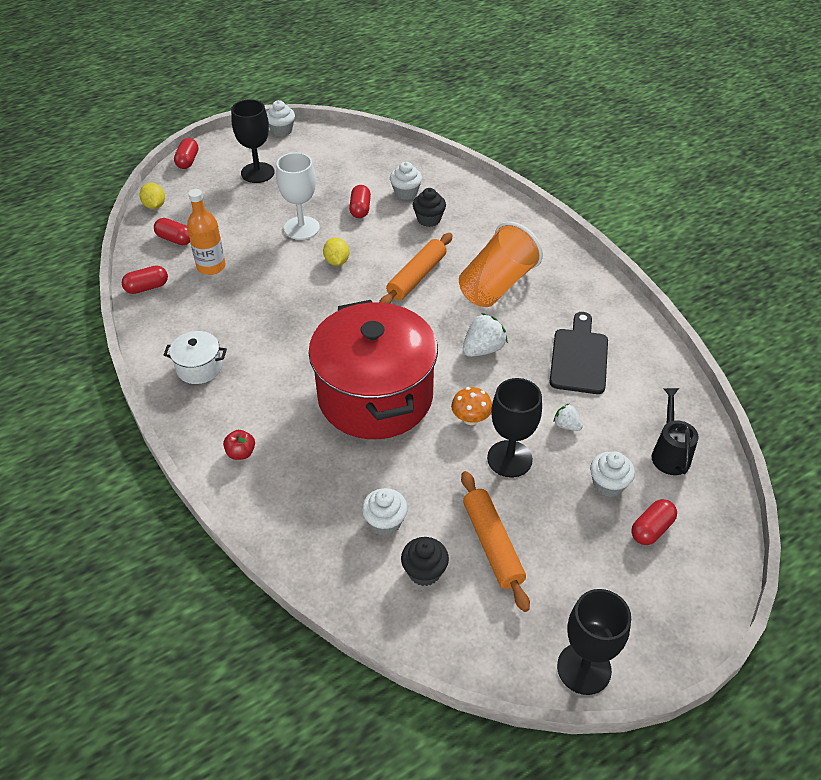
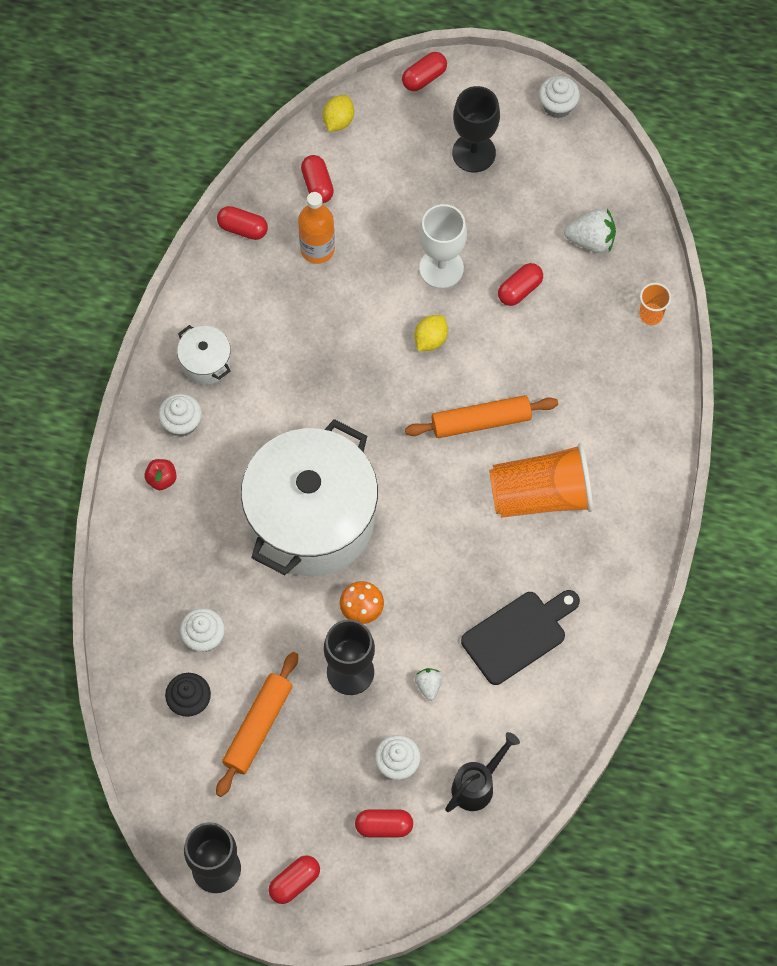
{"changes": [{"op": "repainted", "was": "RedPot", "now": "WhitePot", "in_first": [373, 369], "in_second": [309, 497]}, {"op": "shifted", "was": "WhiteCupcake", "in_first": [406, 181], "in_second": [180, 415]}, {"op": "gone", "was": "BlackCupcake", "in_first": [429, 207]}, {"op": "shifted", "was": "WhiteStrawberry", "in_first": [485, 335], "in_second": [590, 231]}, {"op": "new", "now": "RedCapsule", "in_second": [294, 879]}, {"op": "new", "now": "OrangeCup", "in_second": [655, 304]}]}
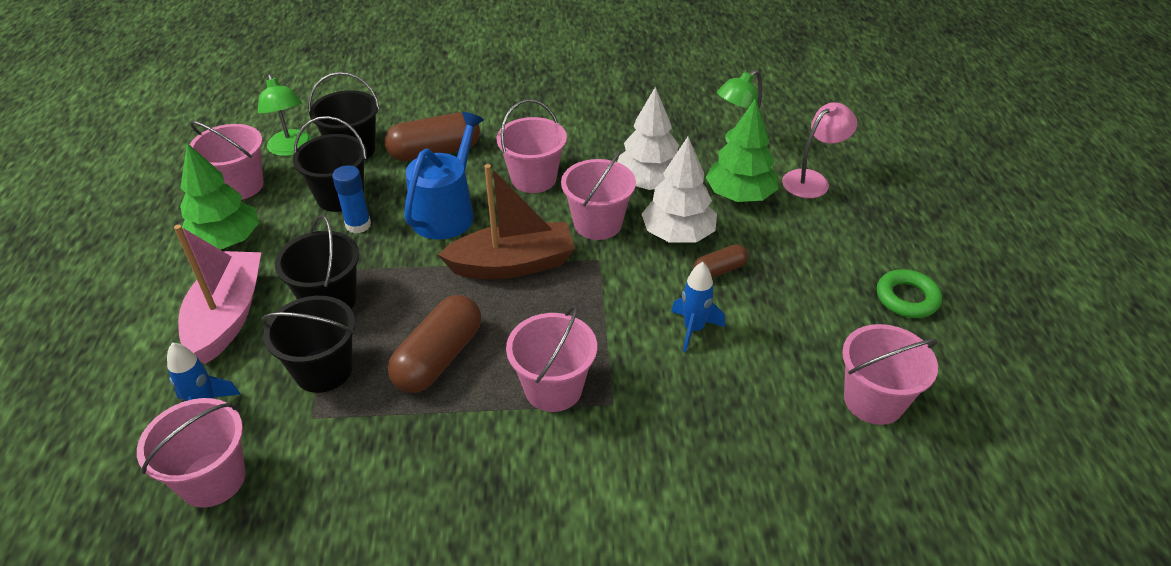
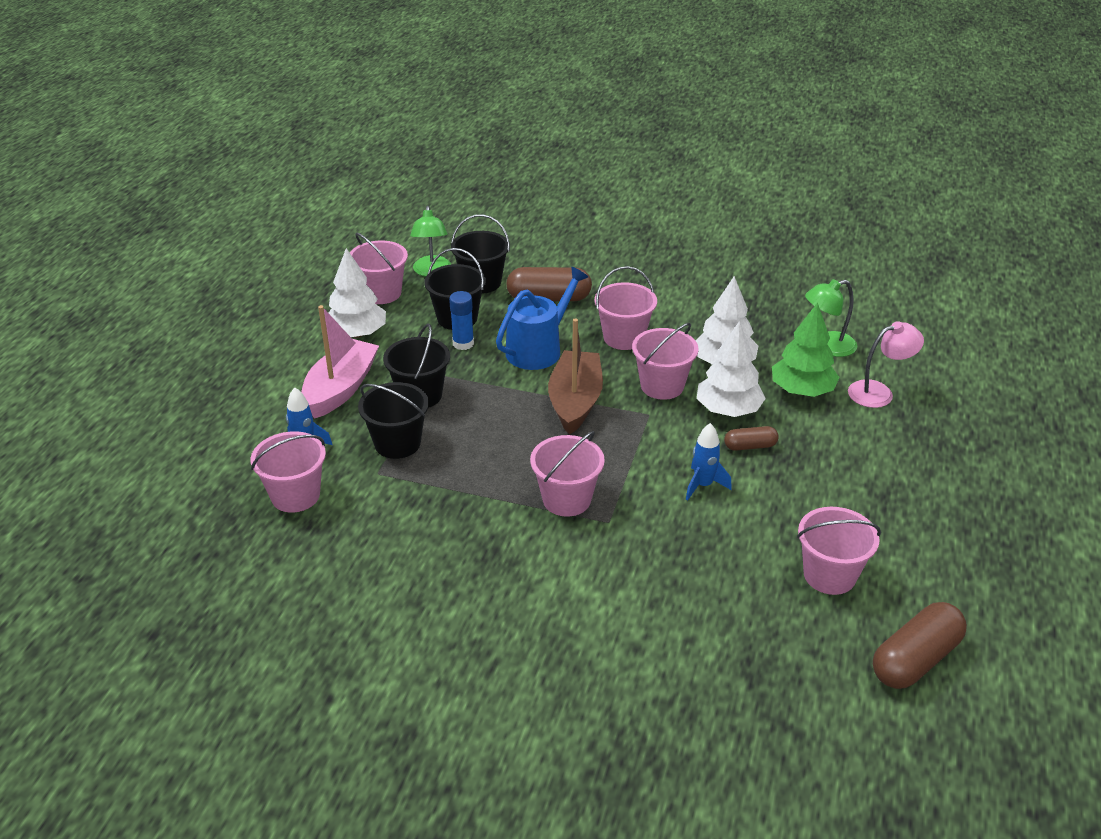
{"changes": [{"op": "repainted", "was": "GreenTree", "now": "WhiteTree", "in_first": [219, 196], "in_second": [357, 293]}, {"op": "shifted", "was": "BrownCapsule", "in_first": [434, 344], "in_second": [920, 645]}, {"op": "rotated", "was": "BrownBoat", "in_first": [506, 221], "in_second": [575, 376], "clockwise": -90}, {"op": "gone", "was": "GreenRing", "in_first": [909, 293]}]}
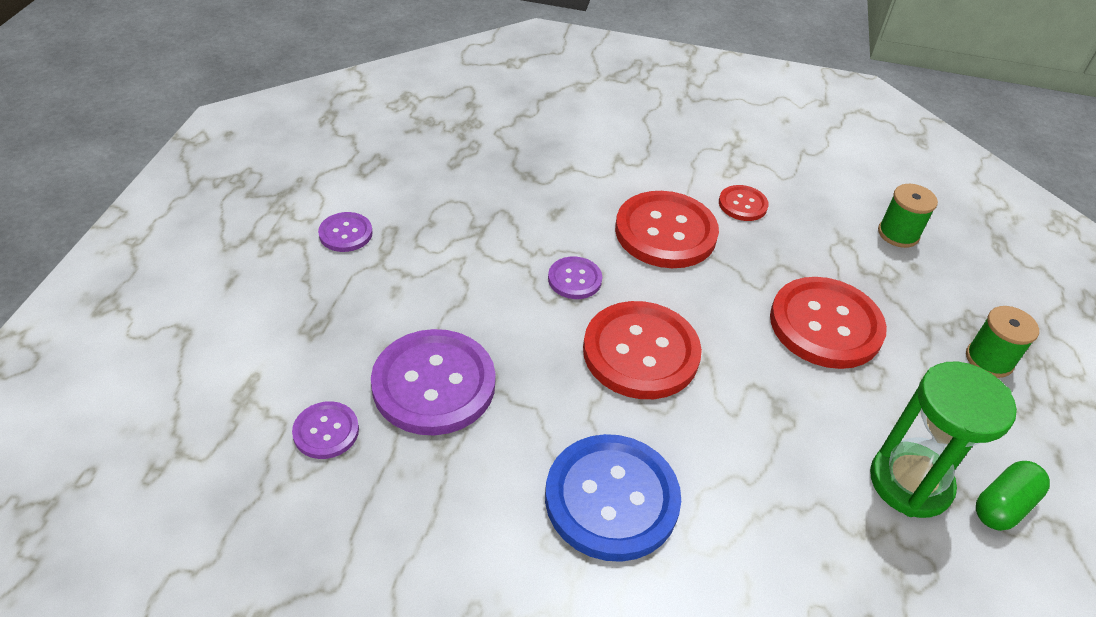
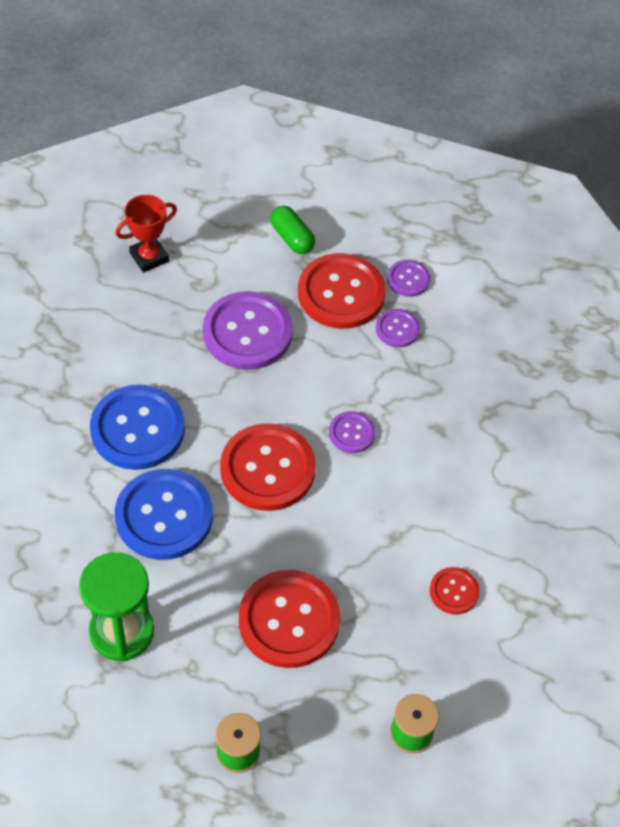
{"changes": [{"op": "shifted", "was": "PurpleButton", "in_first": [325, 430], "in_second": [398, 328]}, {"op": "shifted", "was": "RedButton", "in_first": [667, 229], "in_second": [342, 291]}, {"op": "shifted", "was": "GreenCapsule", "in_first": [1013, 496], "in_second": [292, 230]}, {"op": "new", "now": "RedTrophy", "in_second": [146, 234]}, {"op": "new", "now": "BlueButton", "in_second": [164, 514]}]}
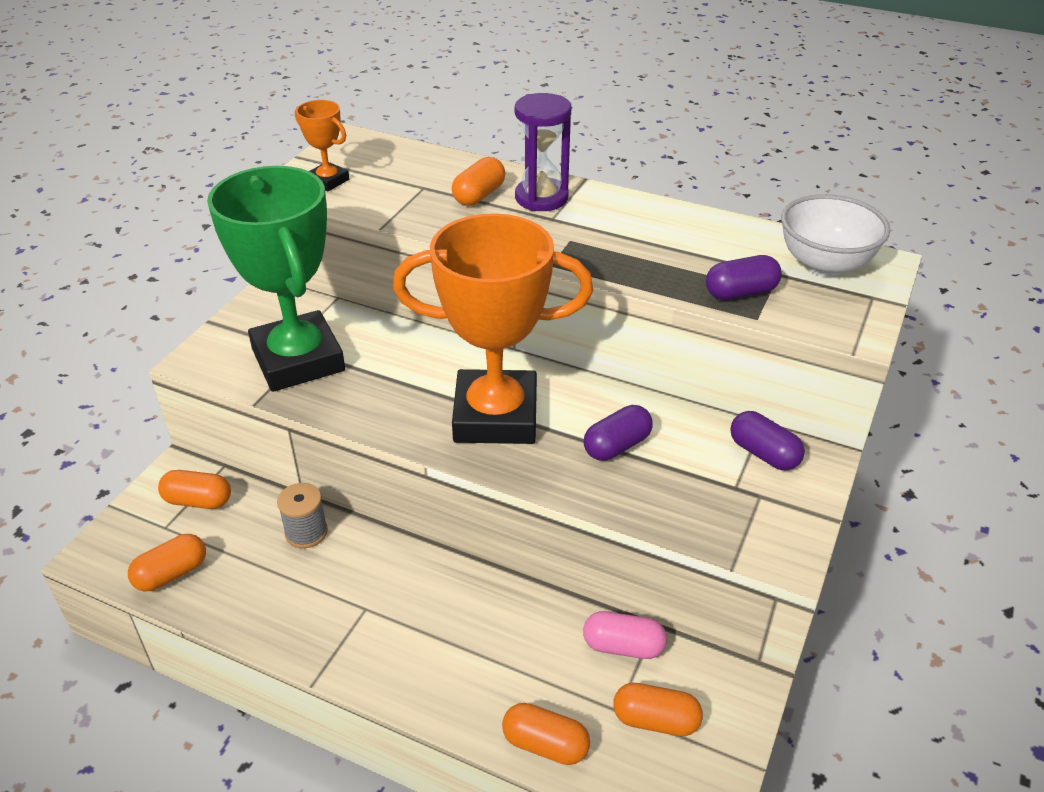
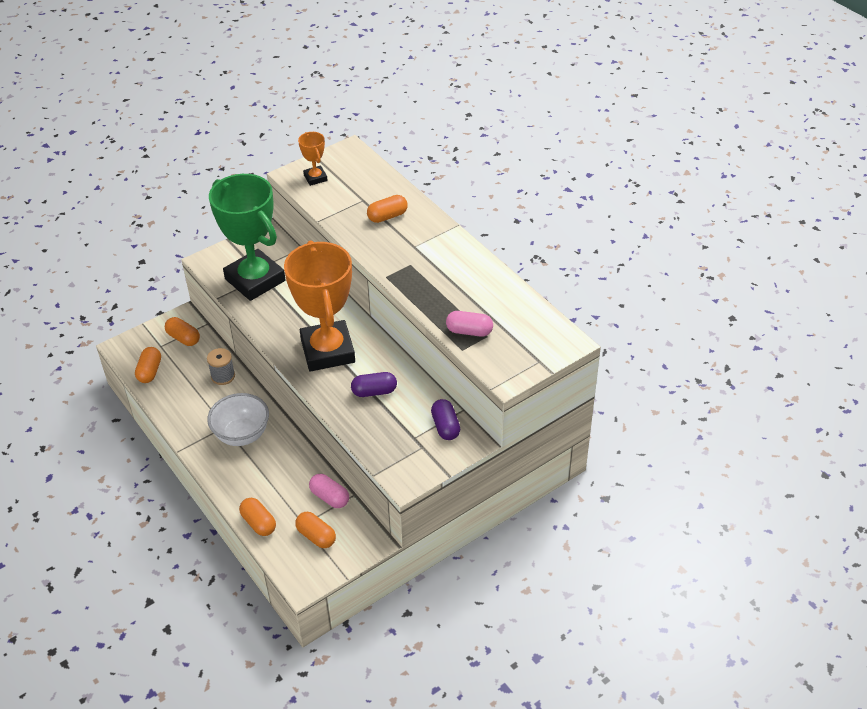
{"changes": [{"op": "rotated", "was": "OrangeCapsule", "in_first": [167, 562], "in_second": [148, 365], "clockwise": -75}, {"op": "rotated", "was": "GreenTrophy", "in_first": [276, 279], "in_second": [247, 237], "clockwise": -45}, {"op": "rotated", "was": "OrangeTrophy", "in_first": [493, 328], "in_second": [319, 305], "clockwise": 45}, {"op": "gone", "was": "PurpleHourglass", "in_first": [543, 152]}, {"op": "repainted", "was": "PurpleCapsule", "now": "PinkCapsule", "in_first": [744, 277], "in_second": [469, 324]}, {"op": "shifted", "was": "WhiteBowl", "in_first": [835, 235], "in_second": [238, 419]}]}
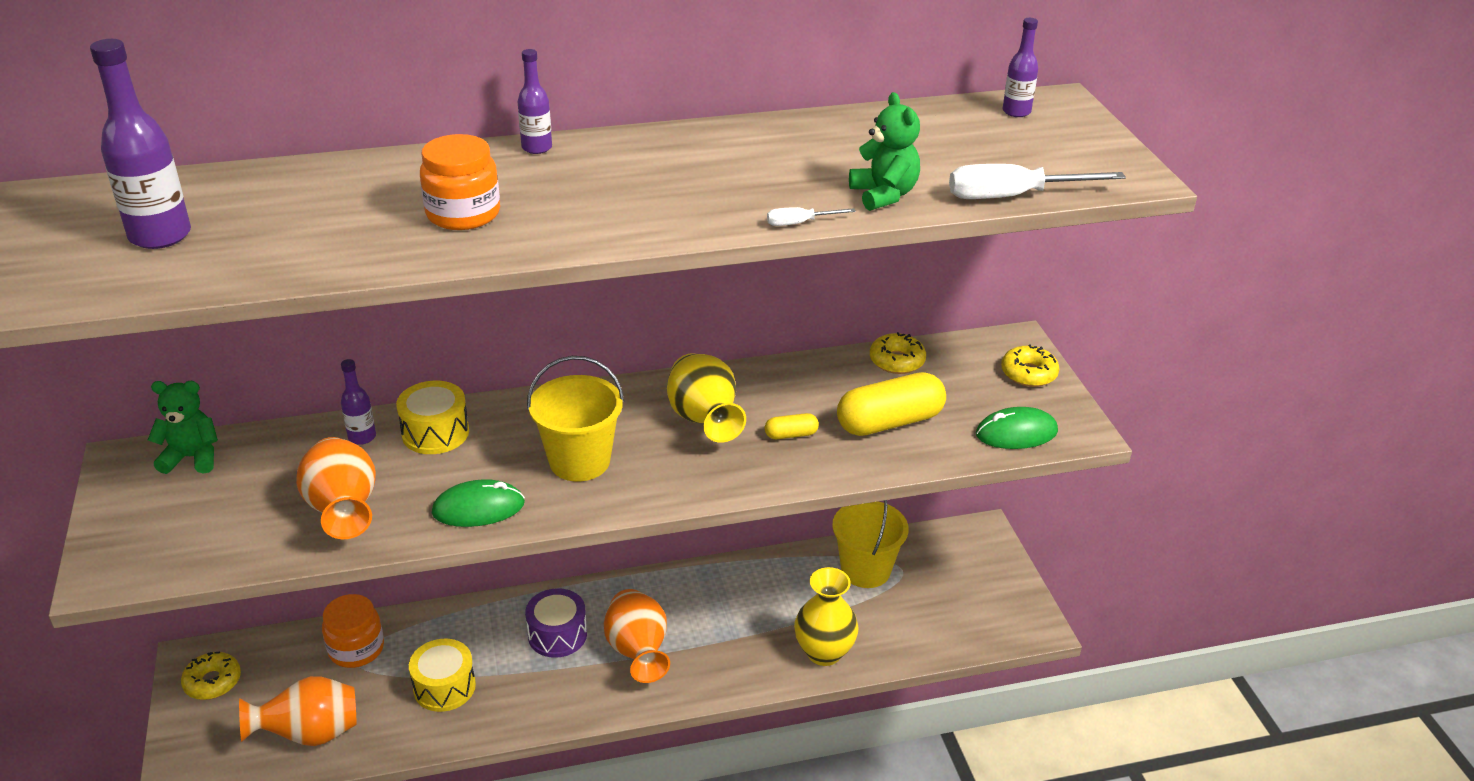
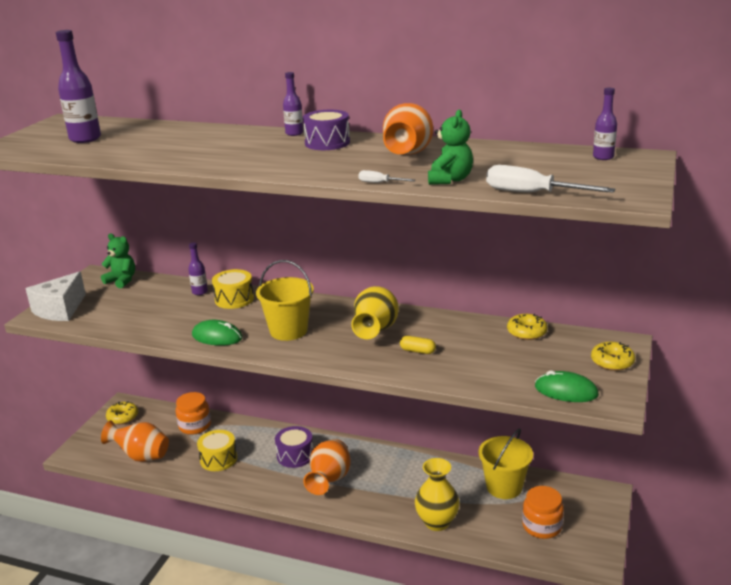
{"changes": [{"op": "shifted", "was": "OrangeVase", "in_first": [336, 488], "in_second": [408, 129]}, {"op": "shifted", "was": "OrangeJar", "in_first": [460, 182], "in_second": [543, 512]}, {"op": "gone", "was": "YellowCapsule", "in_first": [891, 404]}, {"op": "new", "now": "WhiteCheese", "in_second": [56, 296]}, {"op": "new", "now": "PurpleDrum", "in_second": [326, 130]}]}
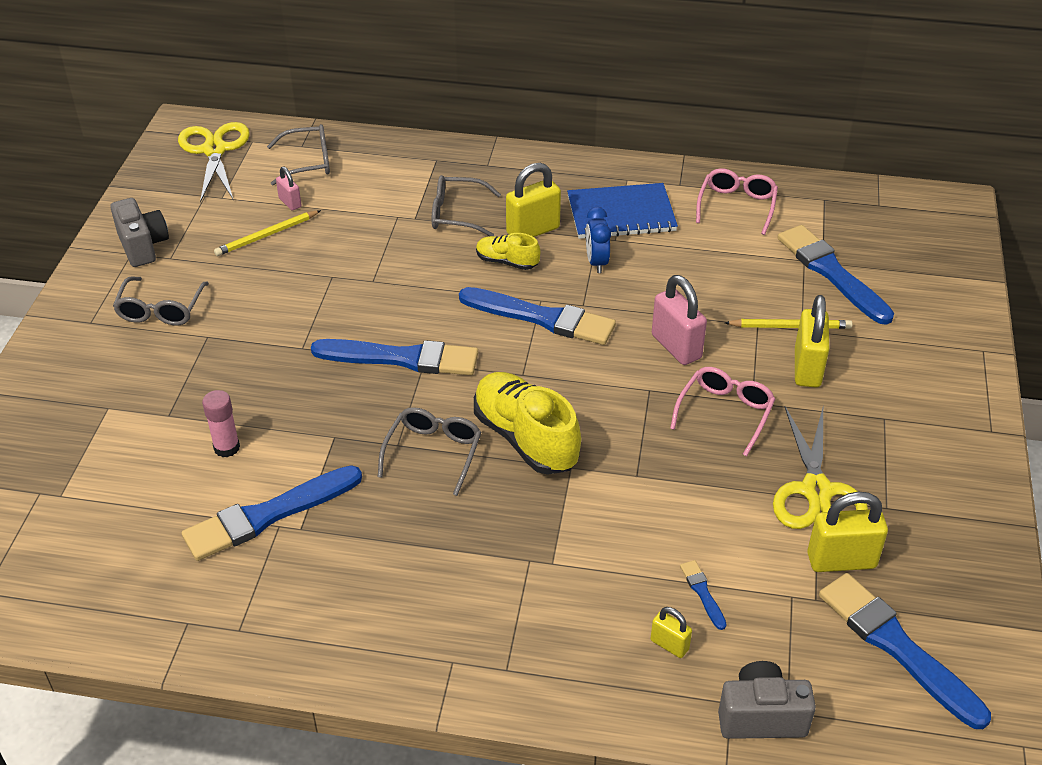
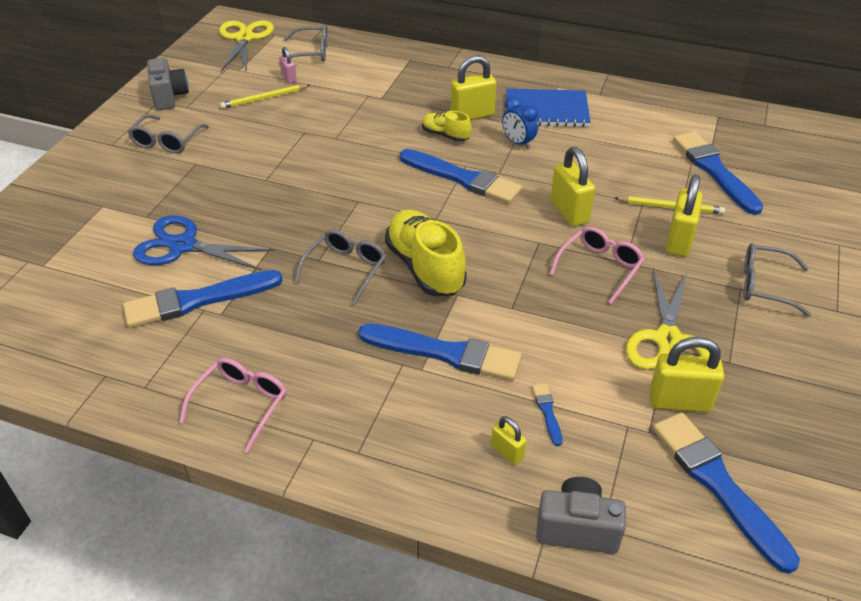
{"changes": [{"op": "swapped", "was": "PinkGlueStick", "now": "BlueScissors", "in_first": [221, 423], "in_second": [203, 242]}, {"op": "shifted", "was": "BlueBrush", "in_first": [394, 357], "in_second": [440, 352]}, {"op": "shifted", "was": "GreyGlasses", "in_first": [466, 205], "in_second": [777, 280]}, {"op": "rotated", "was": "BlueClock", "in_first": [598, 240], "in_second": [520, 122], "clockwise": -45}, {"op": "repainted", "was": "PinkPadlock", "now": "YellowPadlock", "in_first": [679, 320], "in_second": [573, 187]}, {"op": "shifted", "was": "PinkGlasses", "in_first": [737, 201], "in_second": [233, 405]}]}
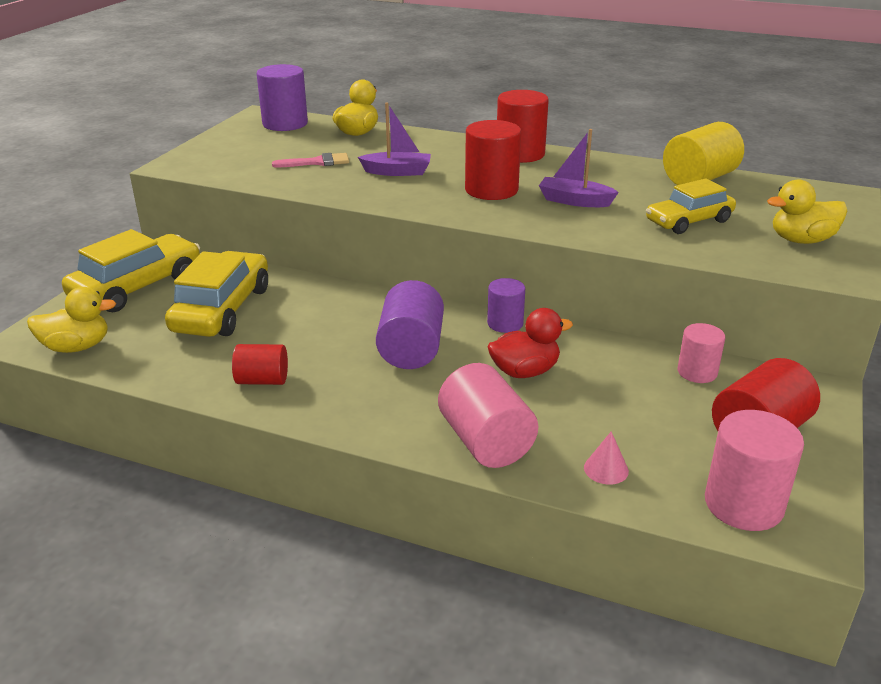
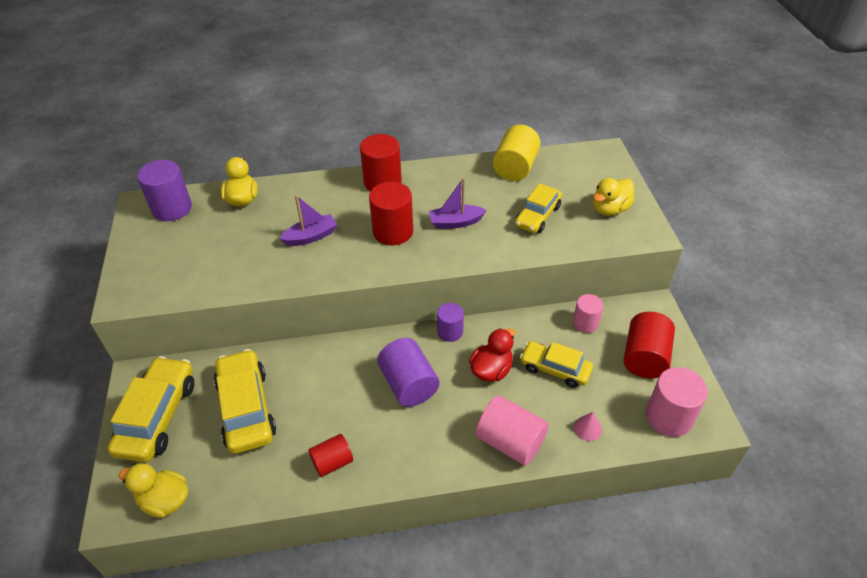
{"changes": [{"op": "rotated", "was": "YellowDuck", "in_first": [71, 320], "in_second": [153, 490], "clockwise": -120}, {"op": "gone", "was": "PinkBrush", "in_first": [310, 160]}, {"op": "new", "now": "YellowCar", "in_second": [556, 364]}]}
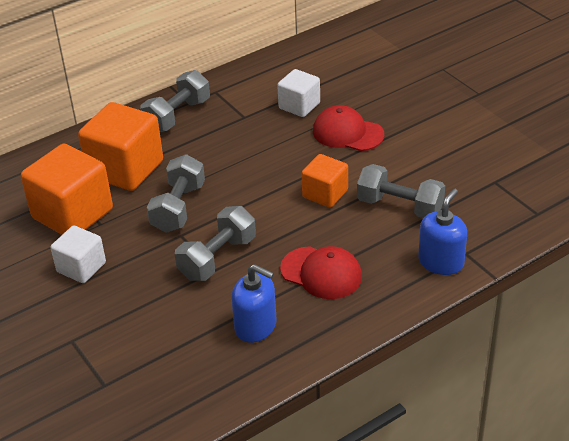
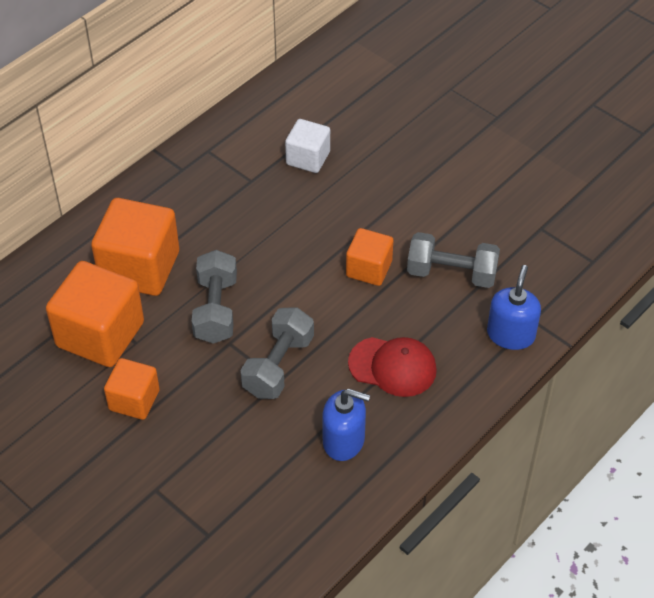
{"changes": [{"op": "repainted", "was": "WhiteCube", "now": "OrangeCube", "in_first": [78, 254], "in_second": [132, 389]}, {"op": "gone", "was": "GreyDumbbell", "in_first": [175, 101]}, {"op": "gone", "was": "RedCap", "in_first": [348, 128]}]}
